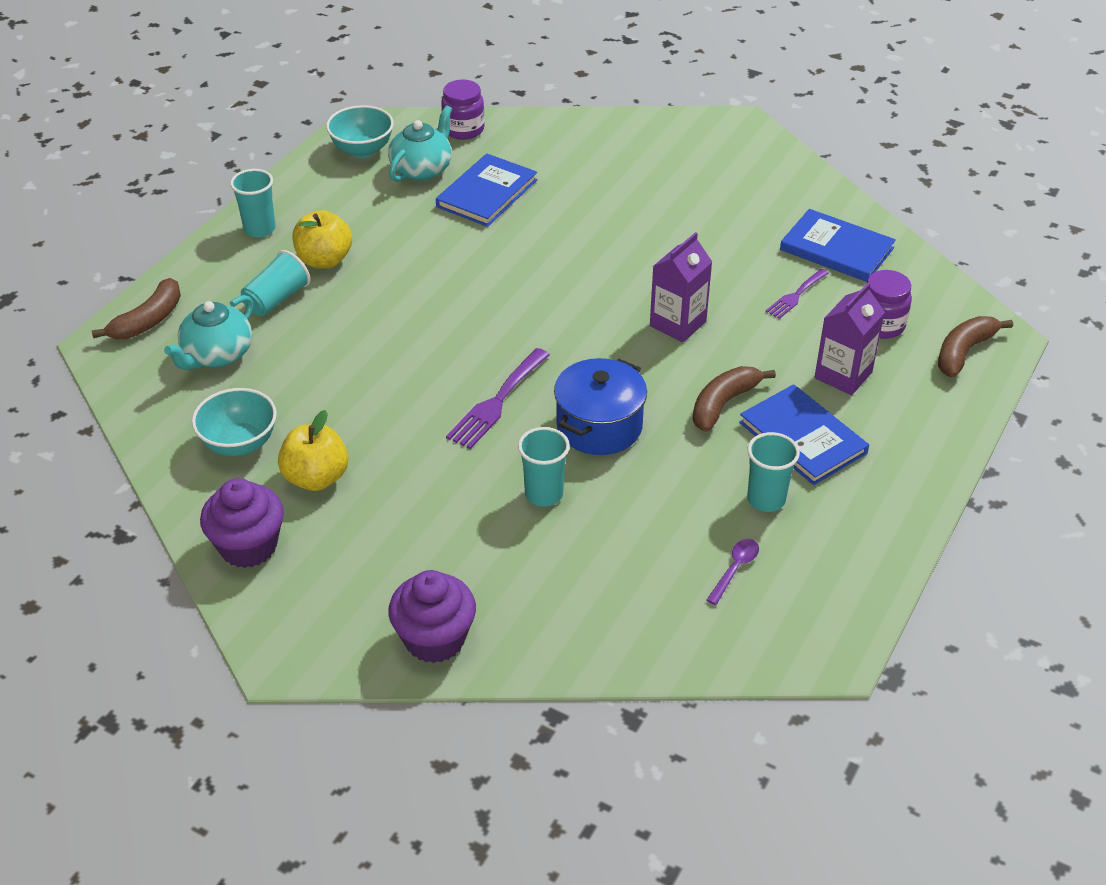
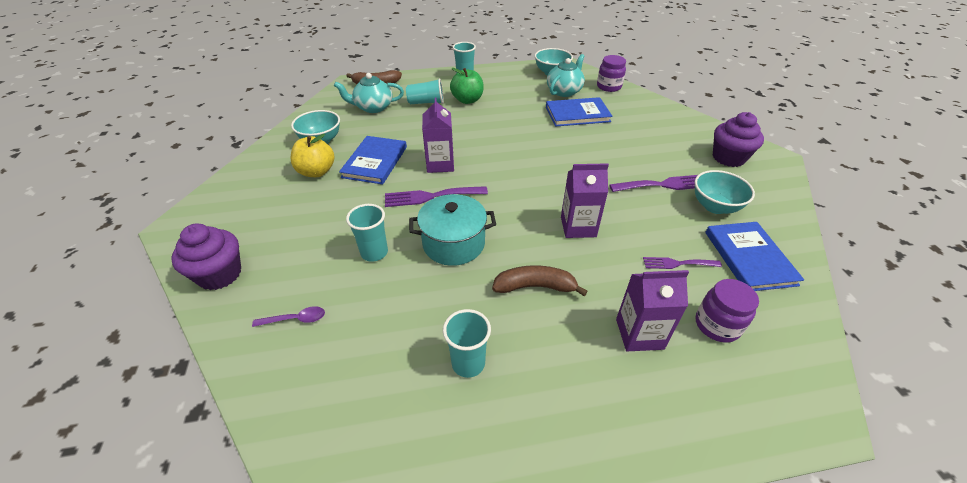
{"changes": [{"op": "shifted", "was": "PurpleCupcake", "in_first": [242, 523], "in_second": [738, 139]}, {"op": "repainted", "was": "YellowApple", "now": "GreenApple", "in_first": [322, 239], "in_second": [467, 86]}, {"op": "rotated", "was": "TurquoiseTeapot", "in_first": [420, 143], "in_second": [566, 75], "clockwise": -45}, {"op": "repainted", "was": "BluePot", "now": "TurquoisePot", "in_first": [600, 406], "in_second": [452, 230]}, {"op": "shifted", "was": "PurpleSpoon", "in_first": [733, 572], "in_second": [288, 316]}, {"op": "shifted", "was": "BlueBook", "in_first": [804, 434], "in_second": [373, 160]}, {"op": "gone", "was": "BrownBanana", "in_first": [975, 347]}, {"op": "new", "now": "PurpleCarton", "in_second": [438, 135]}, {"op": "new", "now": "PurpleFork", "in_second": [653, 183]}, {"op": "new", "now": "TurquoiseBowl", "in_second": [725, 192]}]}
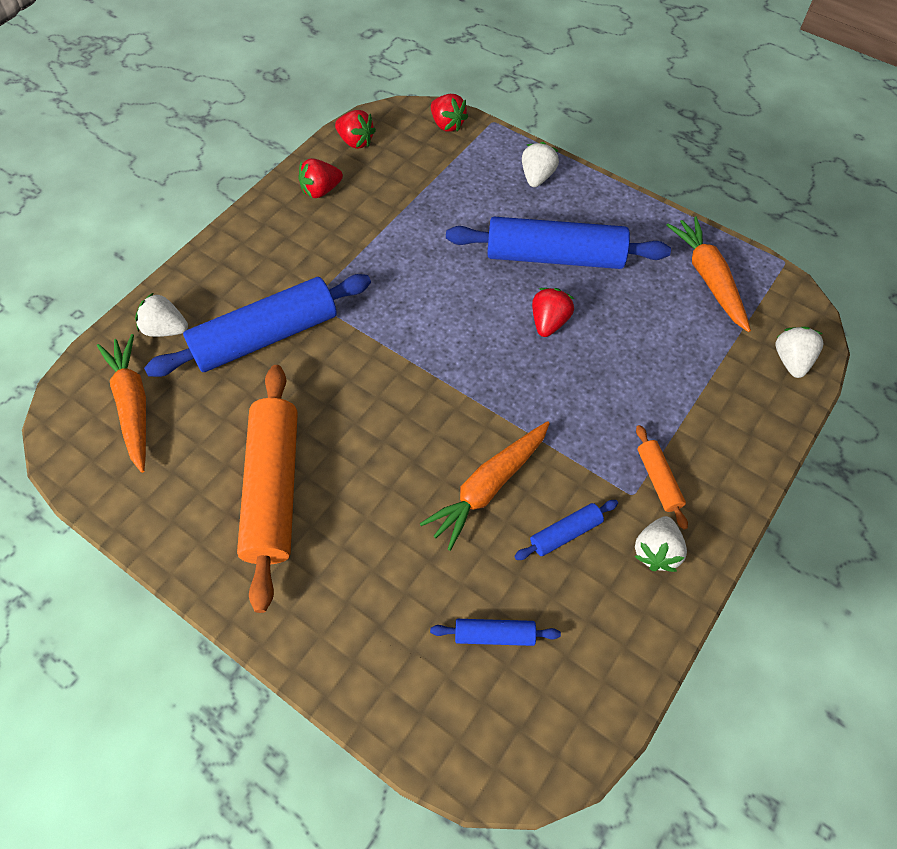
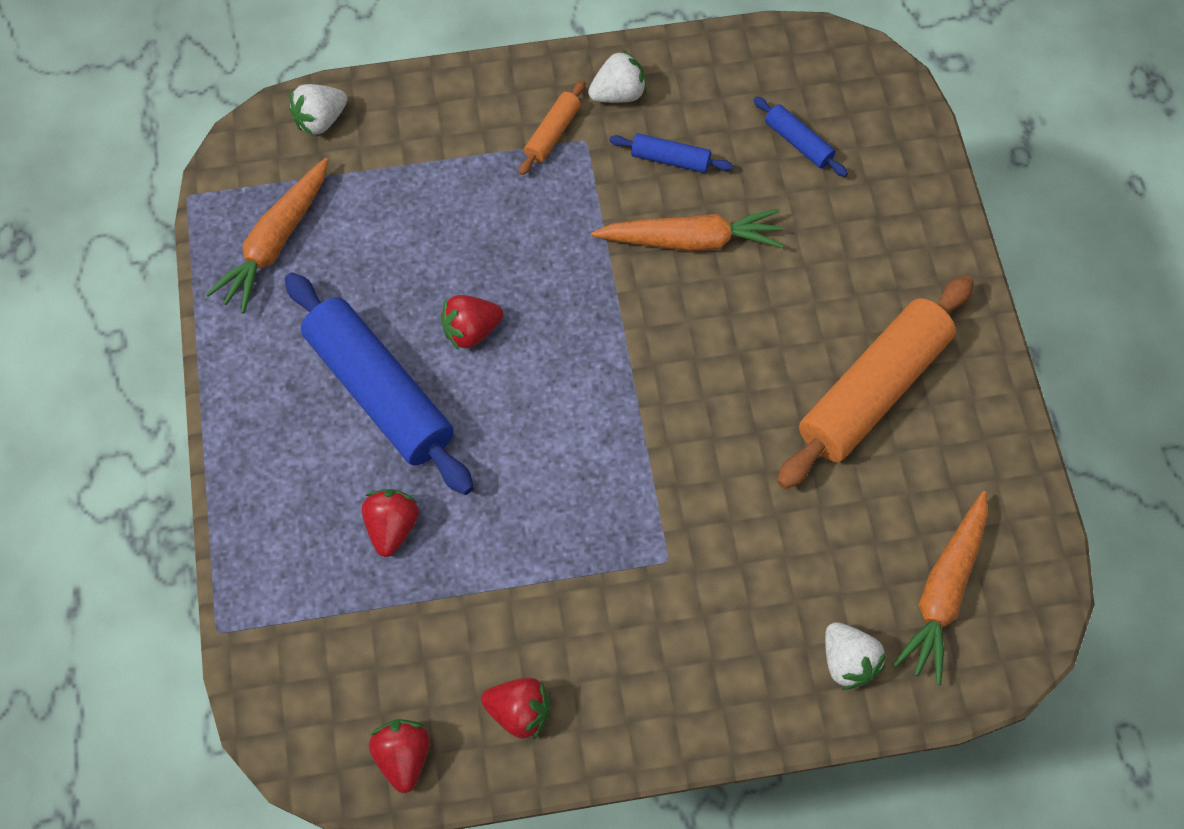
{"changes": [{"op": "gone", "was": "BlueRollingPin", "in_first": [257, 325]}, {"op": "shifted", "was": "RedStrawberry", "in_first": [449, 113], "in_second": [390, 523]}, {"op": "gone", "was": "WhiteStrawberry", "in_first": [540, 164]}]}
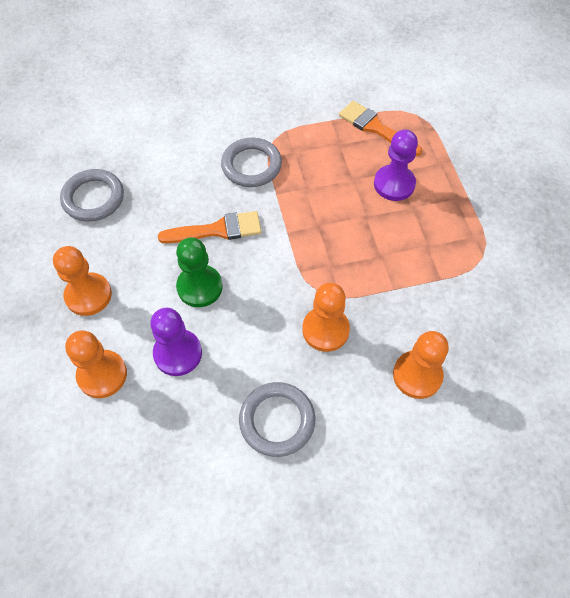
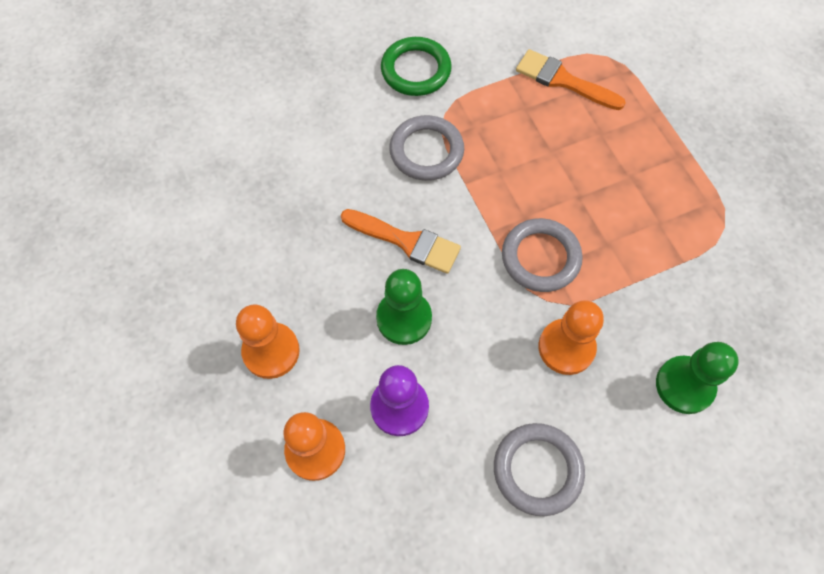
{"changes": [{"op": "shifted", "was": "GreyRing", "in_first": [92, 195], "in_second": [542, 255]}, {"op": "rotated", "was": "OrangeBrush", "in_first": [210, 227], "in_second": [401, 241], "clockwise": 45}, {"op": "gone", "was": "PurplePawn", "in_first": [396, 165]}, {"op": "repainted", "was": "OrangePawn", "now": "GreenPawn", "in_first": [421, 365], "in_second": [697, 378]}, {"op": "new", "now": "GreenRing", "in_second": [416, 66]}]}
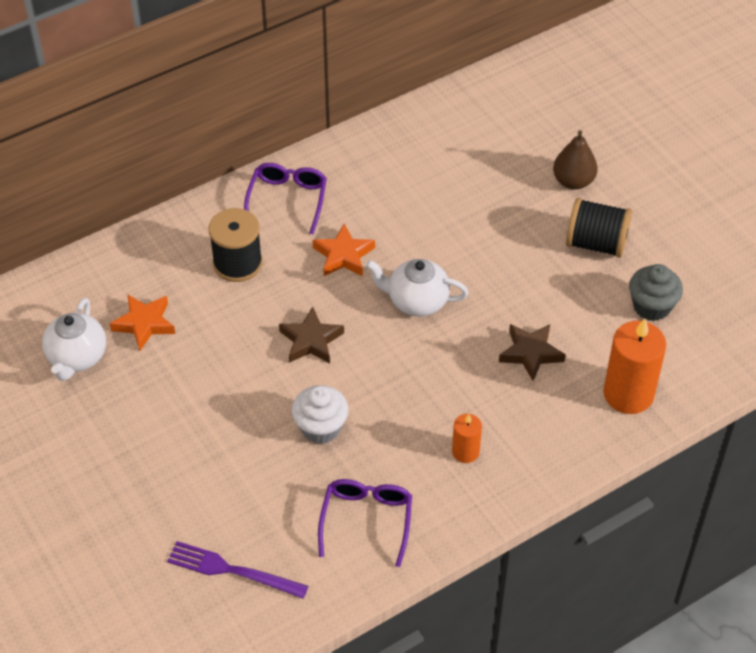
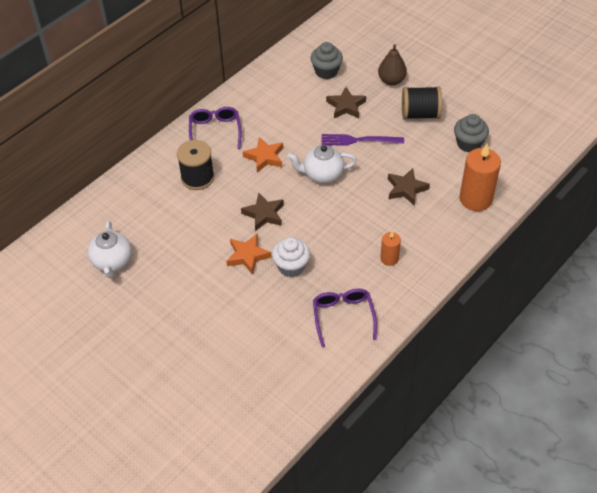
{"changes": [{"op": "shifted", "was": "OrangeStar", "in_first": [142, 322], "in_second": [249, 254]}, {"op": "shifted", "was": "PurpleFork", "in_first": [237, 570], "in_second": [362, 140]}, {"op": "new", "now": "GreyCupcake", "in_second": [326, 60]}, {"op": "new", "now": "BrownStar", "in_second": [346, 102]}]}
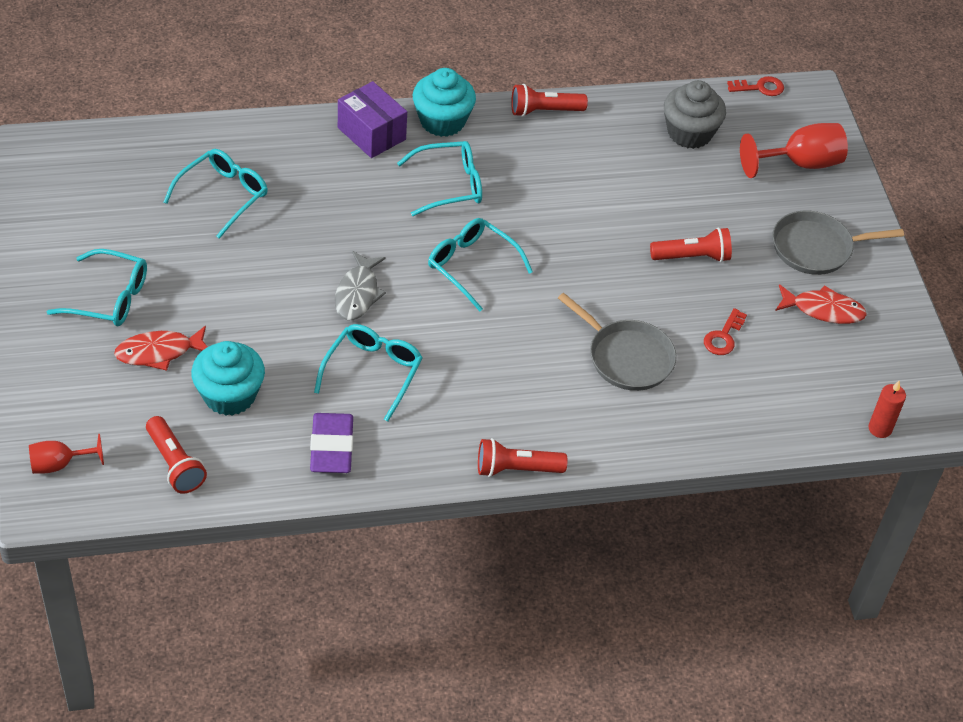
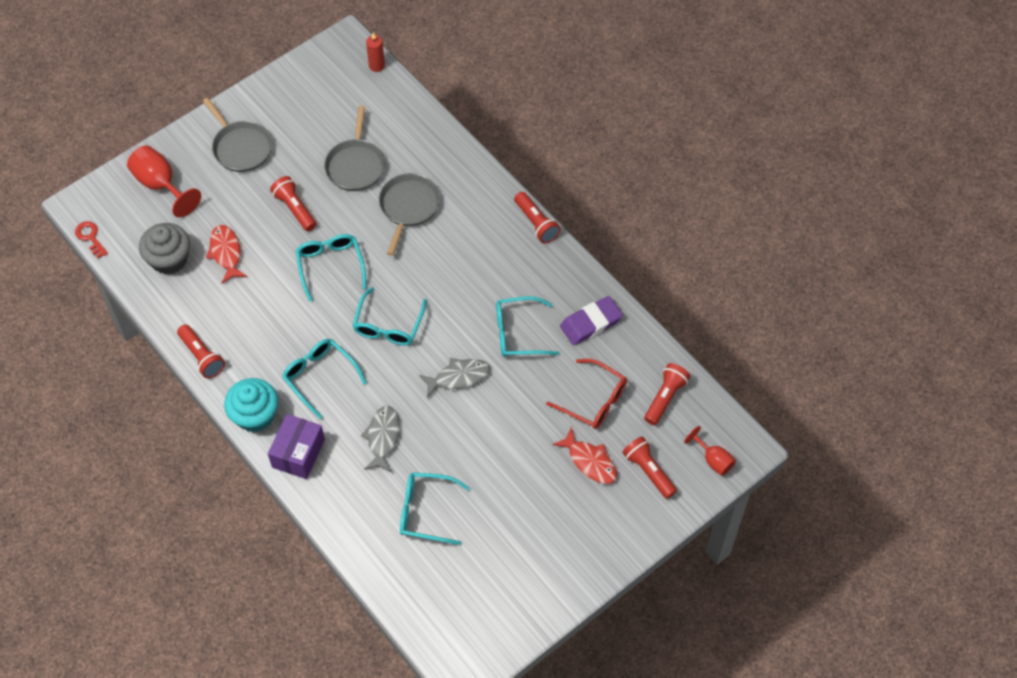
{"changes": [{"op": "shifted", "was": "TurquoiseGlasses", "in_first": [97, 287], "in_second": [331, 268]}, {"op": "swapped", "was": "TurquoiseCupcake", "now": "RedGlasses", "in_first": [228, 378], "in_second": [586, 394]}, {"op": "swapped", "was": "RedKey", "now": "GreyPan", "in_first": [725, 331], "in_second": [354, 148]}, {"op": "shifted", "was": "RedFish", "in_first": [821, 304], "in_second": [226, 254]}, {"op": "new", "now": "GreyFish", "in_second": [380, 439]}, {"op": "new", "now": "RedFlashlight", "in_second": [649, 467]}]}
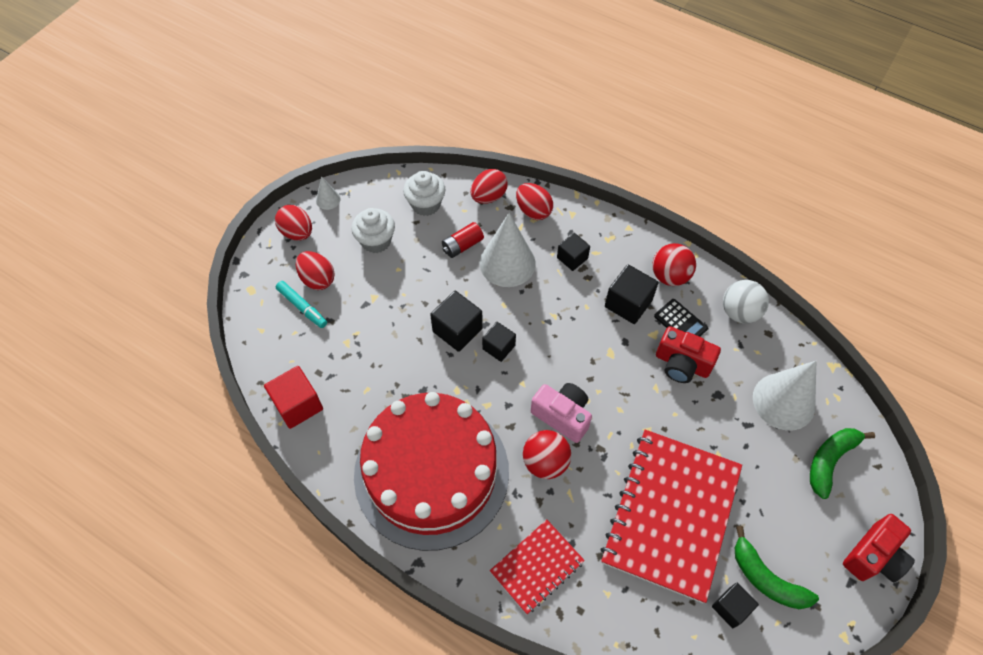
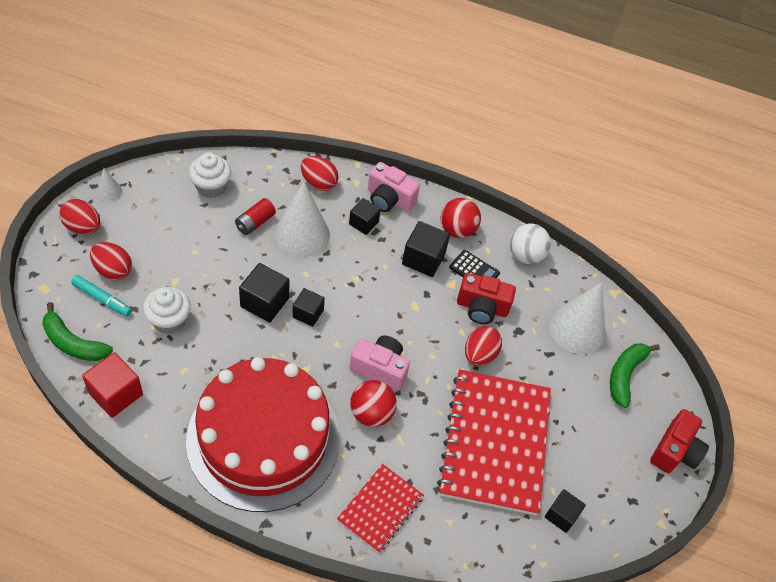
{"changes": [{"op": "shifted", "was": "WhiteCupcake", "in_first": [373, 230], "in_second": [167, 310]}, {"op": "shifted", "was": "RedEgg", "in_first": [489, 186], "in_second": [483, 346]}, {"op": "shifted", "was": "GreenBanana", "in_first": [777, 567], "in_second": [77, 331]}, {"op": "new", "now": "PinkCamera", "in_second": [394, 187]}]}
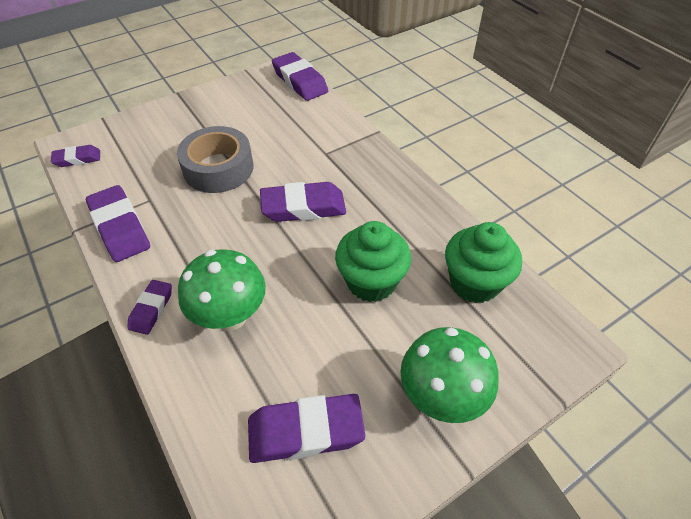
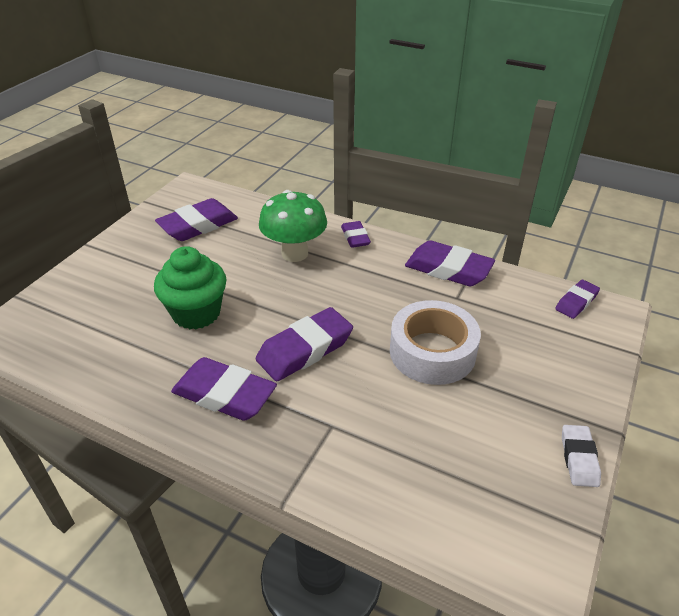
{"changes": [{"op": "repainted", "was": "GreyTape", "now": "WhiteTape", "in_first": [215, 159], "in_second": [435, 342]}, {"op": "shifted", "was": "PurpleEraser", "in_first": [300, 76], "in_second": [224, 389]}, {"op": "gone", "was": "GreenMushroom", "in_first": [449, 375]}, {"op": "gone", "was": "GreenCupcake", "in_first": [483, 262]}, {"op": "new", "now": "WhiteEraser", "in_second": [581, 456]}]}
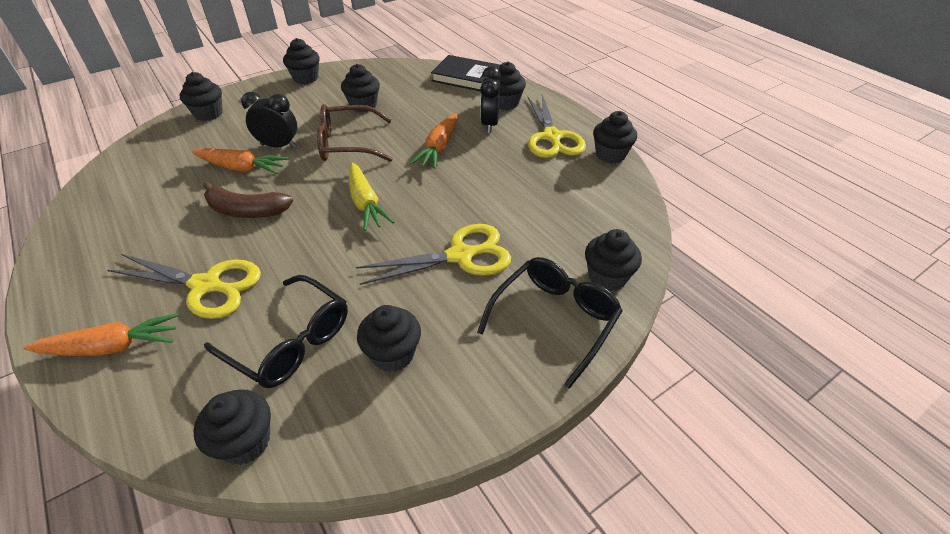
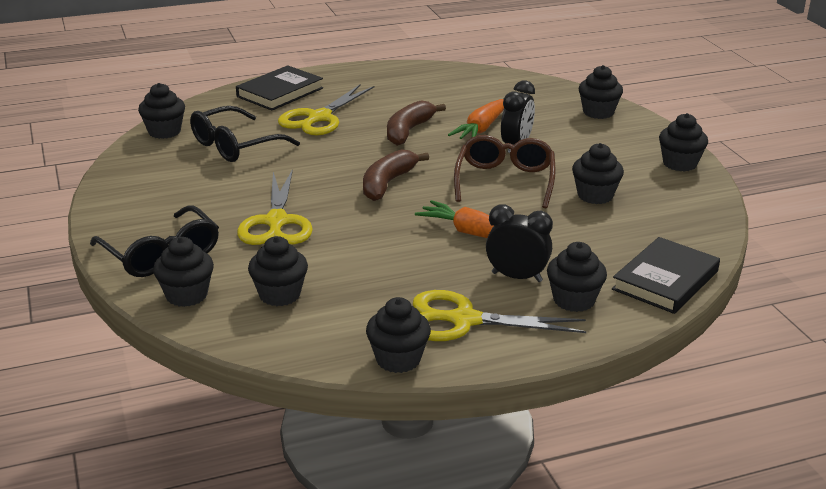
{"changes": [{"op": "swapped", "was": "OrangeCarrot", "now": "BlackBook", "in_first": [101, 334], "in_second": [279, 88]}, {"op": "swapped", "was": "YellowCarrot", "now": "BrownBanana", "in_first": [371, 197], "in_second": [396, 175]}, {"op": "shifted", "was": "BlackCupcake", "in_first": [389, 338], "in_second": [278, 271]}]}
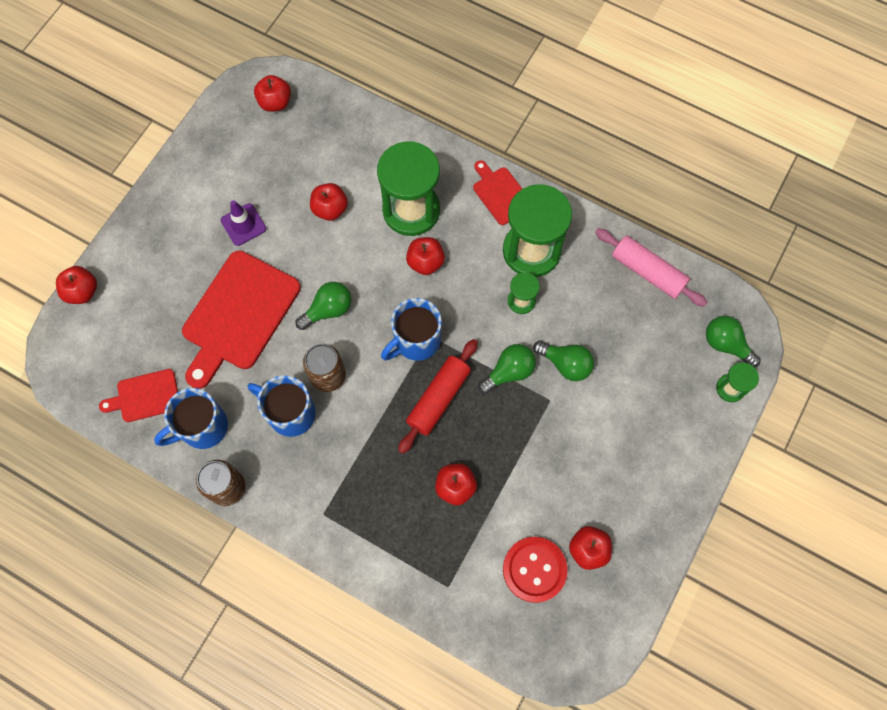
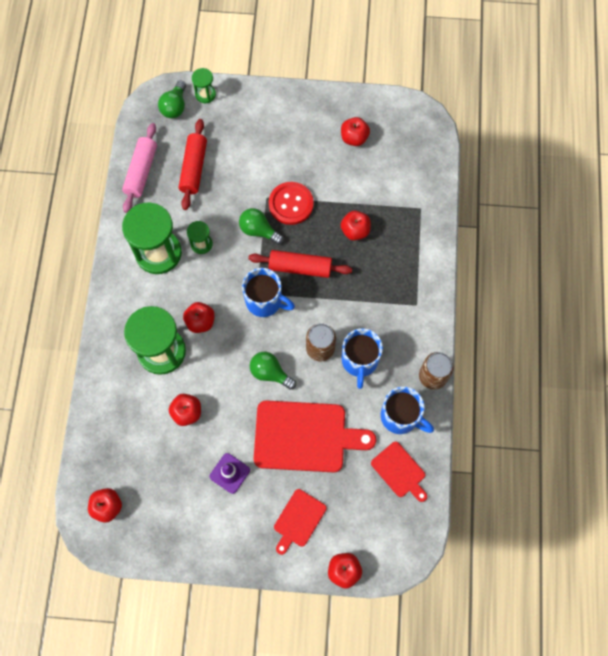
{"changes": [{"op": "shifted", "was": "RedCuttingBoard", "in_first": [497, 192], "in_second": [300, 522]}, {"op": "shifted", "was": "RedButton", "in_first": [535, 570], "in_second": [291, 203]}, {"op": "gone", "was": "GreenLightBulb", "in_first": [563, 361]}, {"op": "new", "now": "RedRollingPin", "in_second": [193, 164]}]}
